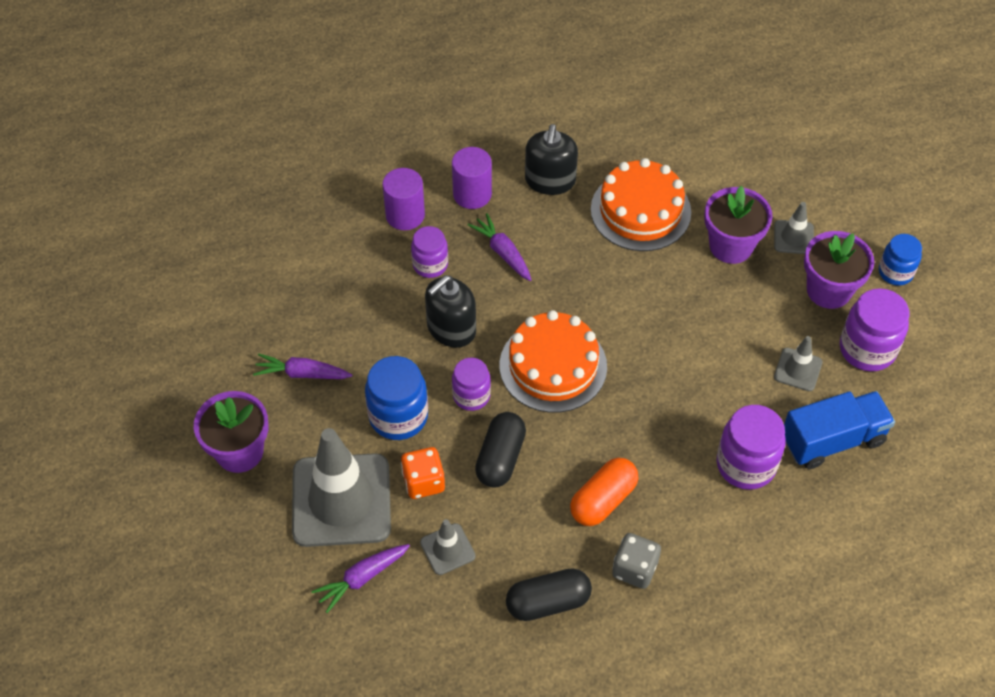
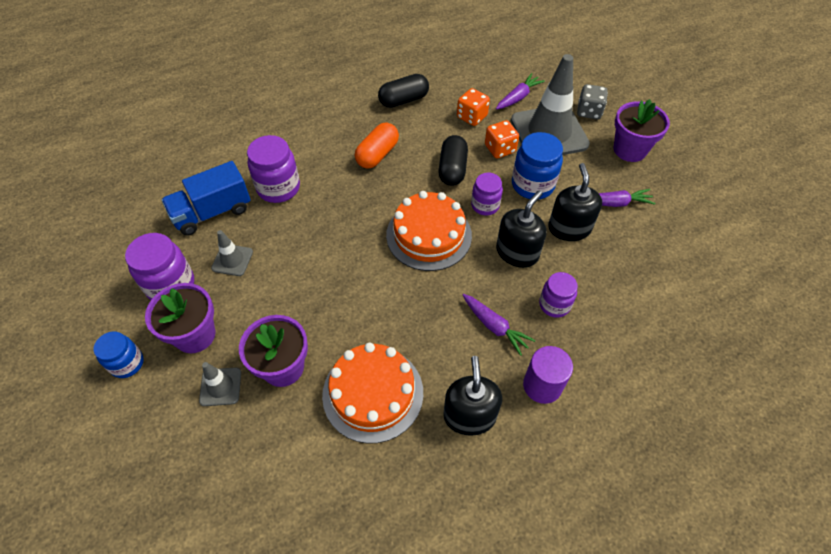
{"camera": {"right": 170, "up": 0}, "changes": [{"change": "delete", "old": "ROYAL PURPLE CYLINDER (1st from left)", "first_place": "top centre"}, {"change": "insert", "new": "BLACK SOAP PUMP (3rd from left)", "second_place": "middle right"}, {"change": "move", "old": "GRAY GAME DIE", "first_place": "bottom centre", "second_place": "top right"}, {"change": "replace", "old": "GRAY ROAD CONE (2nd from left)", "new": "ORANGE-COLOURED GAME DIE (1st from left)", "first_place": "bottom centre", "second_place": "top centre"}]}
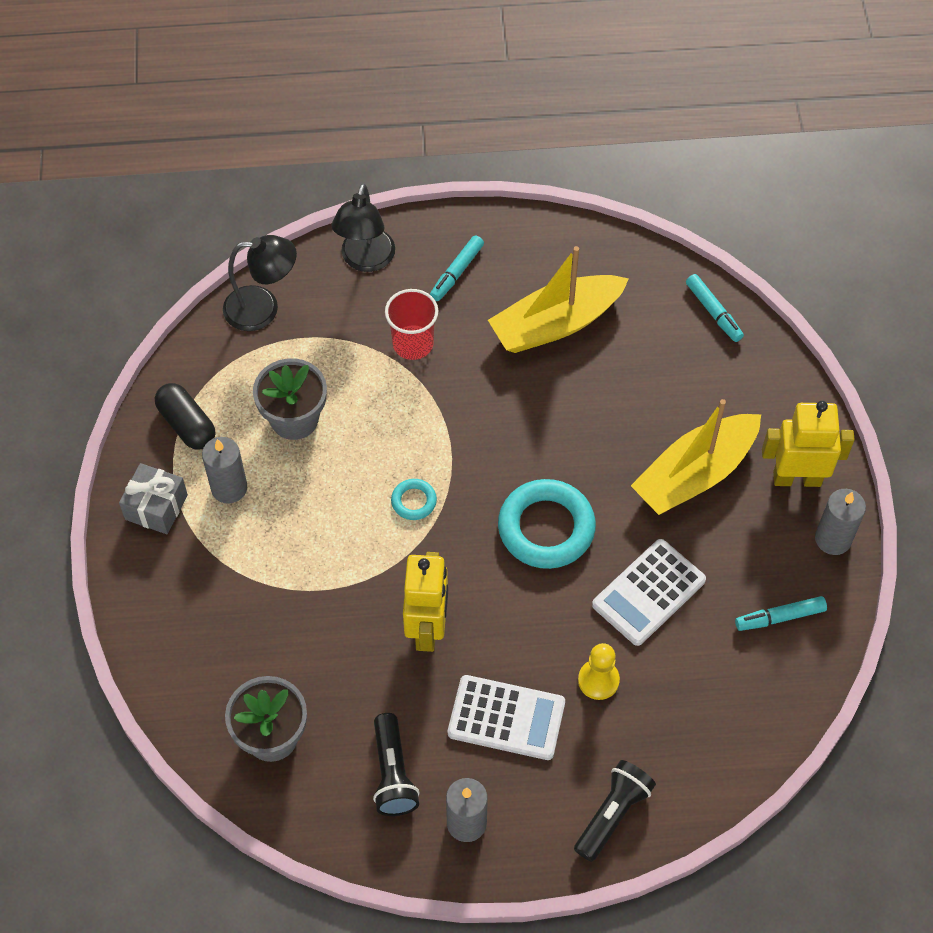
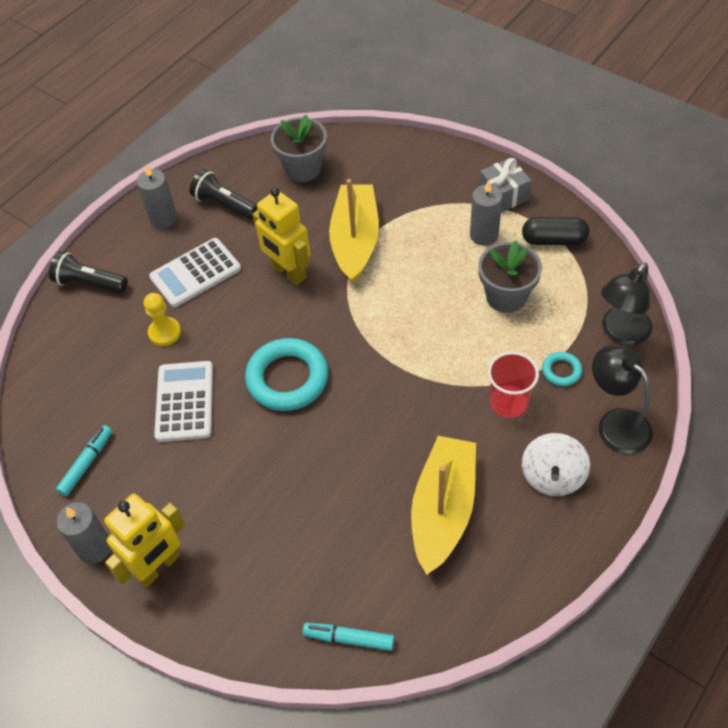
{"camera": {"right": 135, "up": -5}, "changes": [{"change": "move", "old": "TEAL HOOP (1st from left in the first image)", "new": "TEAL HOOP (2nd from left)", "first_place": "centre", "second_place": "middle right"}, {"change": "move", "old": "GOLDEN BOAT (2nd from left in the first image)", "new": "GOLDEN BOAT (1st from left)", "first_place": "middle right", "second_place": "top centre"}, {"change": "replace", "old": "TEAL MARKER PEN (1st from left)", "new": "WHITE SPINNING TOP", "first_place": "top centre", "second_place": "middle right"}, {"change": "rotate", "old": "BLACK POCKET TORCH (2nd from left in the first image)", "first_place": "bottom centre", "second_place": "middle left", "degrees": 120}]}
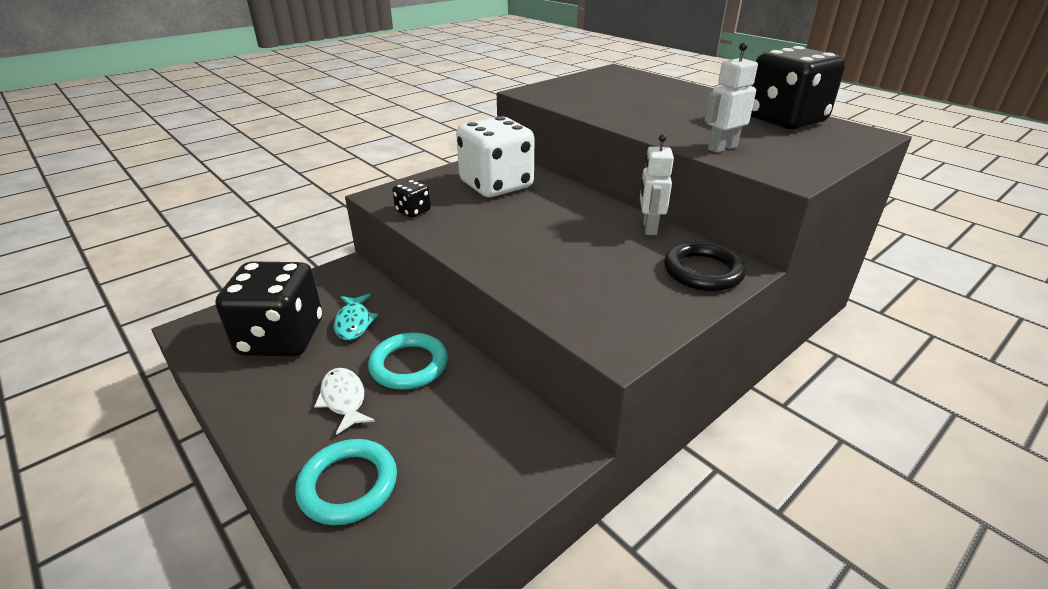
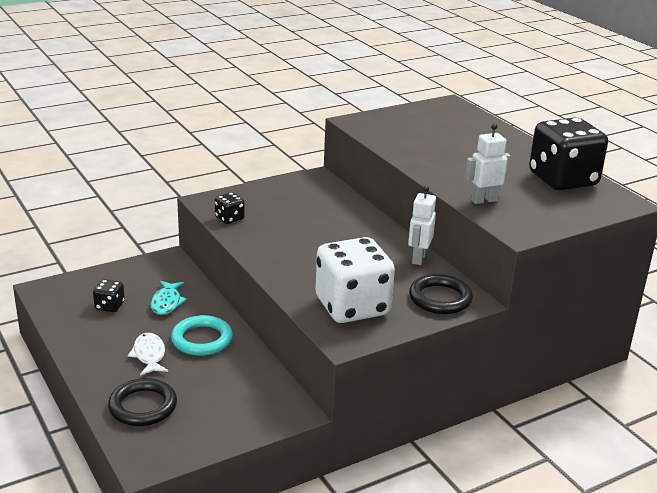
{"camera": {"right": 10, "up": -5}, "changes": [{"change": "move", "old": "WHITE GAME DIE", "first_place": "top centre", "second_place": "centre"}, {"change": "recolor", "old": "TEAL HOOP (1st from left)", "new": "BLACK HOOP (1st from left)", "first_place": "bottom left", "second_place": "bottom left"}, {"change": "resize", "old": "BLACK GAME DIE (1st from left)", "first_place": "middle left", "second_place": "middle left", "factor": 0.43}]}
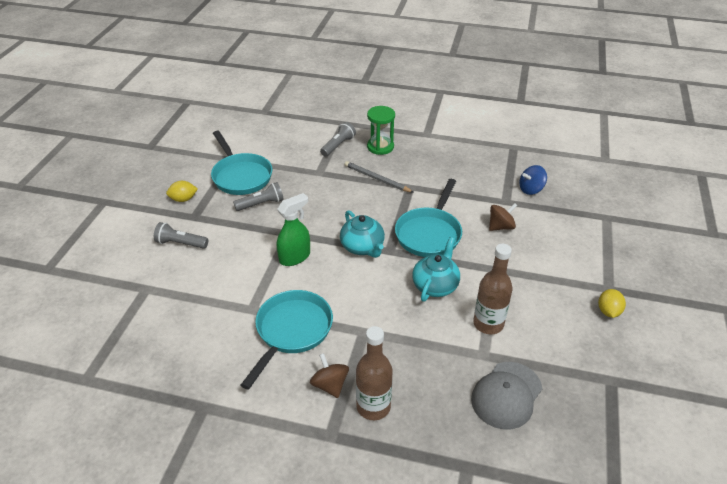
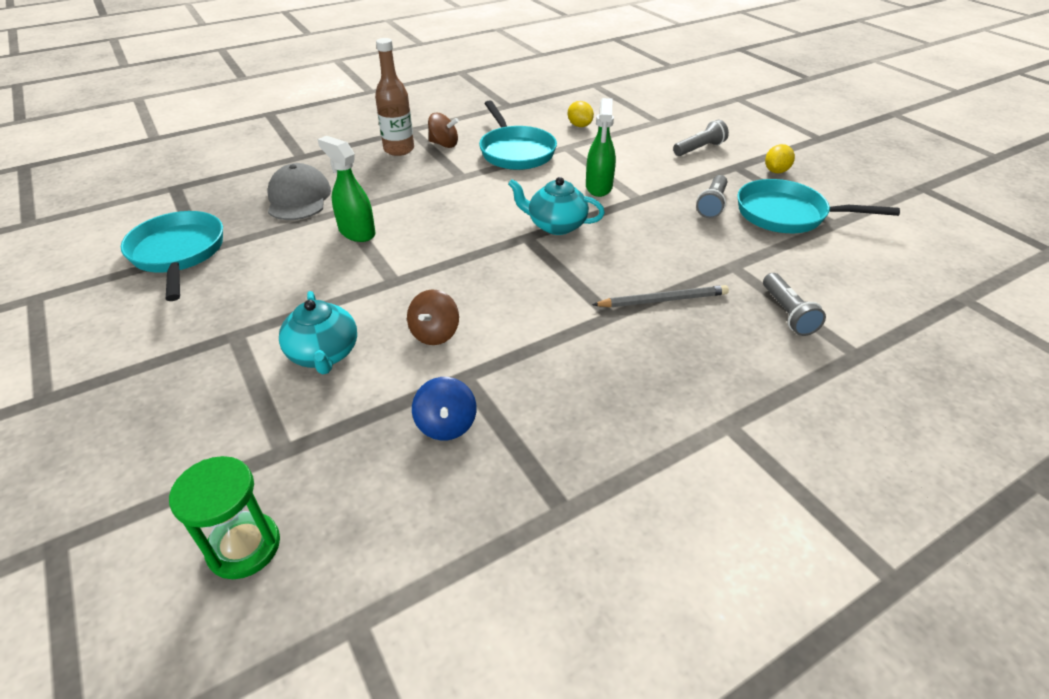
{"camera": {"right": 135, "up": 0}, "changes": [{"change": "move", "old": "GREEN HOURGLASS", "first_place": "top centre", "second_place": "bottom left"}, {"change": "move", "old": "TEAL PAN (3rd from left in the first image)", "new": "TEAL PAN (1st from left)", "first_place": "centre", "second_place": "middle left"}, {"change": "move", "old": "TEAL TEAPOT (2nd from left in the first image)", "new": "TEAL TEAPOT (1st from left)", "first_place": "centre", "second_place": "middle left"}, {"change": "move", "old": "GOLDEN LEMON (2nd from left in the first image)", "new": "GOLDEN LEMON (1st from left)", "first_place": "middle right", "second_place": "top centre"}, {"change": "replace", "old": "RUSSET BOTTLE (2nd from left)", "new": "GREEN SPRAY BOTTLE (1st from left)", "first_place": "middle right", "second_place": "top left"}, {"change": "rotate", "old": "COBALT SPINNING TOP", "first_place": "middle right", "second_place": "centre", "degrees": 150}]}
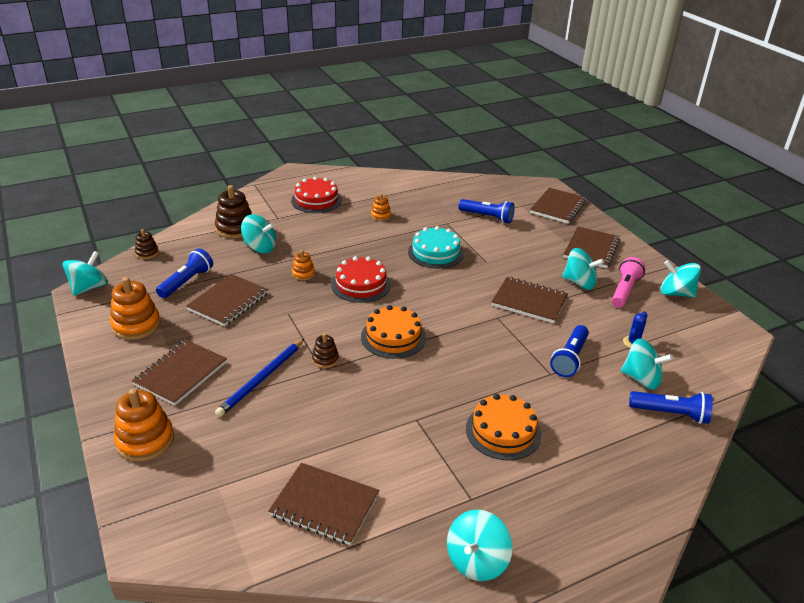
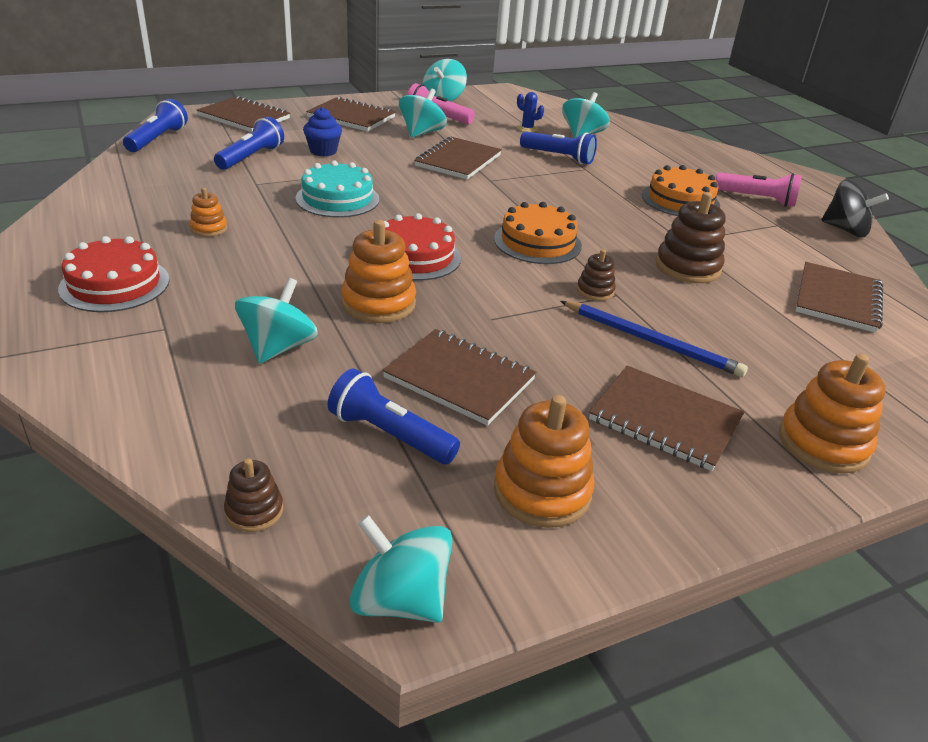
{"camera": {"right": -90, "up": 0}, "changes": [{"change": "insert", "new": "COBALT FAIRY CAKE", "second_place": "top centre"}, {"change": "insert", "new": "ROSY POCKET TORCH (2nd from left)", "second_place": "top right"}, {"change": "move", "old": "RUSSET STACKING TOY (2nd from left in the first image)", "new": "RUSSET STACKING TOY (3rd from left)", "first_place": "middle left", "second_place": "top right"}, {"change": "move", "old": "COBALT POCKET TORCH (4th from left in the first image)", "new": "COBALT POCKET TORCH (1st from left)", "first_place": "bottom right", "second_place": "top left"}, {"change": "recolor", "old": "TEAL SPINNING TOP (3rd from left)", "new": "BLACK SPINNING TOP", "first_place": "bottom centre", "second_place": "top right"}, {"change": "resize", "old": "ORANGE-COLOURED STACKING TOY (3rd from left in the first image)", "first_place": "centre", "second_place": "centre", "factor": 1.84}]}
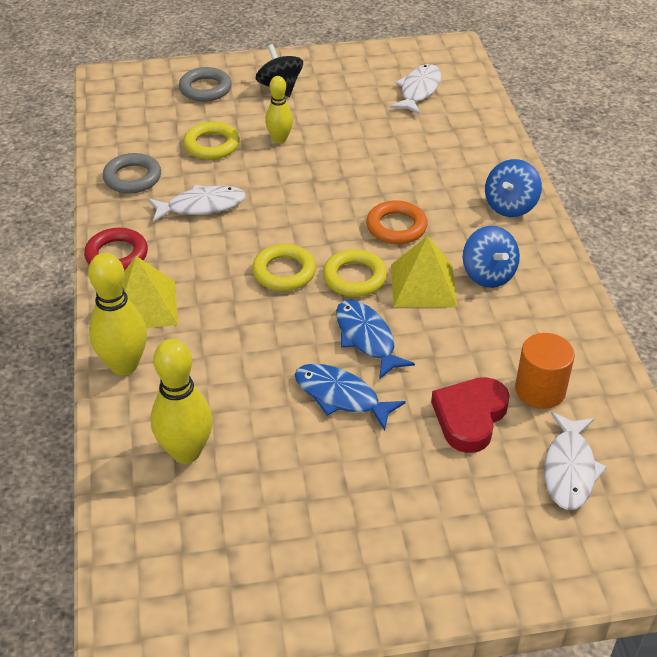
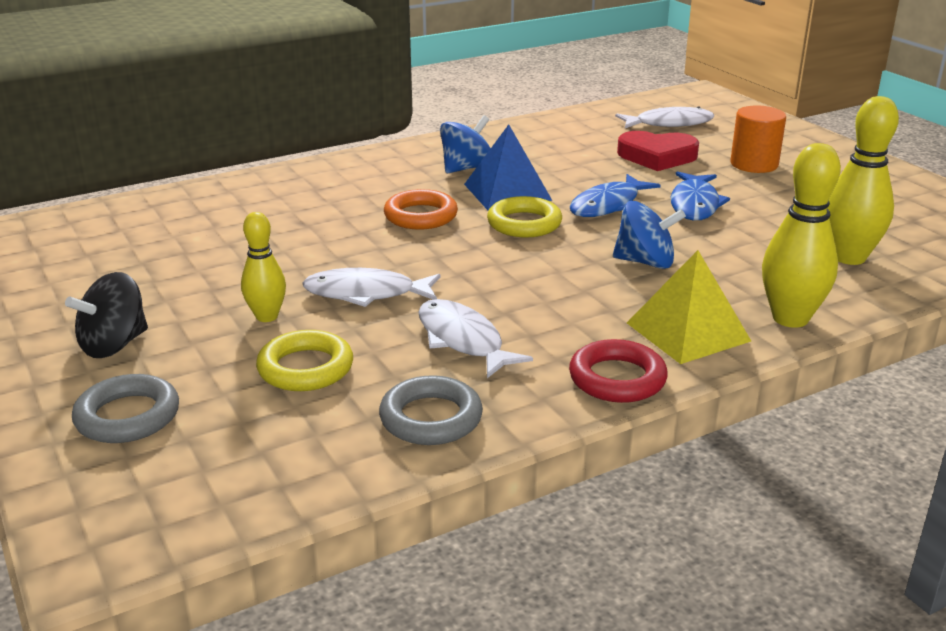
{"camera": {"right": -110, "up": -15}, "changes": [{"change": "delete", "old": "GOLDEN HOOP (2nd from left)", "first_place": "centre"}, {"change": "move", "old": "WHITE TOY FISH (2nd from left in the first image)", "new": "WHITE TOY FISH (1st from left)", "first_place": "top centre", "second_place": "centre"}, {"change": "move", "old": "COBALT SPINNING TOP (2nd from left)", "first_place": "top right", "second_place": "middle right"}, {"change": "move", "old": "ORANGE-COLOURED CYLINDER", "first_place": "middle right", "second_place": "top right"}, {"change": "recolor", "old": "GOLDEN SOLID PYRAMID (2nd from left)", "new": "COBALT SOLID PYRAMID", "first_place": "centre", "second_place": "top centre"}]}
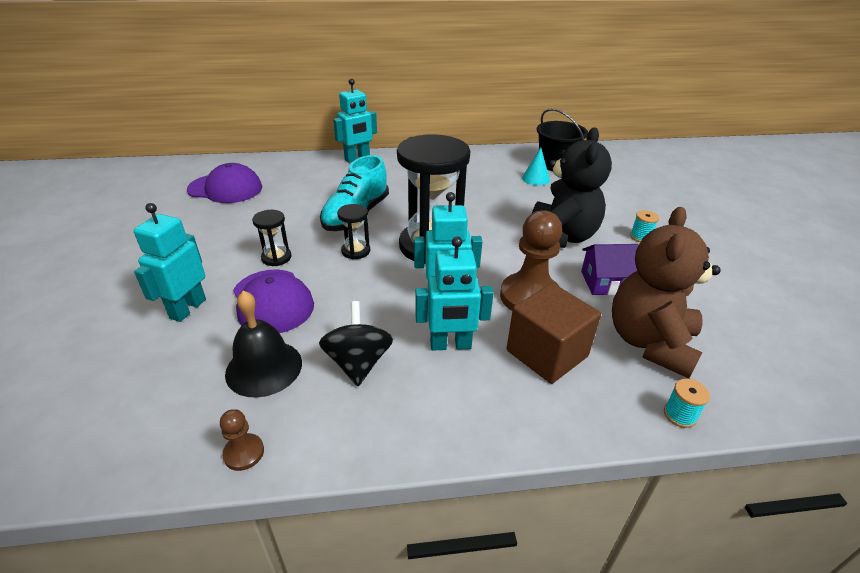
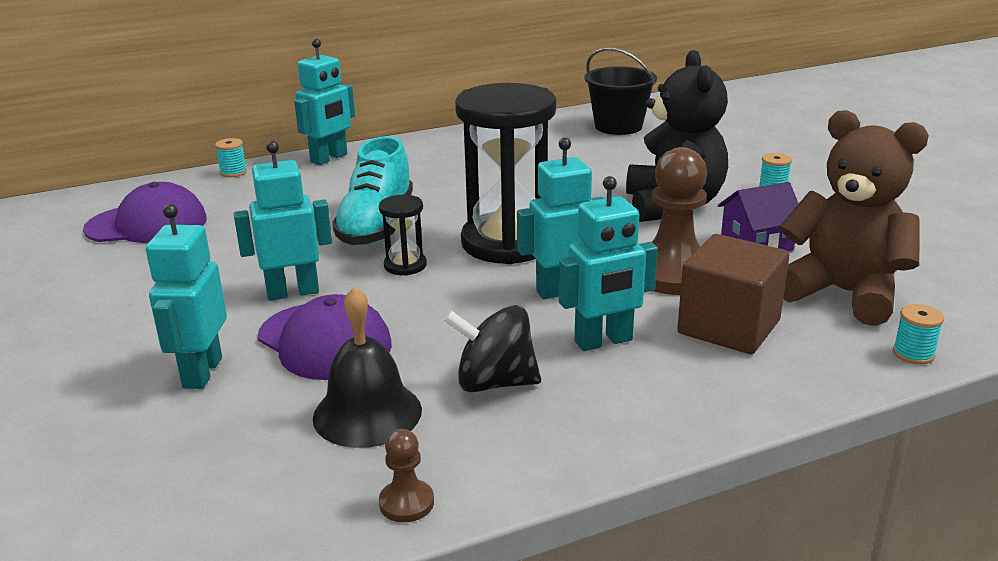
{"camera": {"right": -15, "up": -10}, "changes": [{"change": "delete", "old": "TEAL SOLID CONE", "first_place": "top centre"}, {"change": "insert", "new": "TEAL SPOOL (1st from left)", "second_place": "top left"}, {"change": "replace", "old": "BLACK HOURGLASS (1st from left)", "new": "TEAL ROBOT FIGURE (2nd from left)", "first_place": "middle left", "second_place": "middle left"}, {"change": "rotate", "old": "BLACK SPINNING TOP", "first_place": "centre", "second_place": "centre", "degrees": -60}, {"change": "rotate", "old": "RUSSET TEDDY", "first_place": "middle right", "second_place": "middle right", "degrees": 120}]}
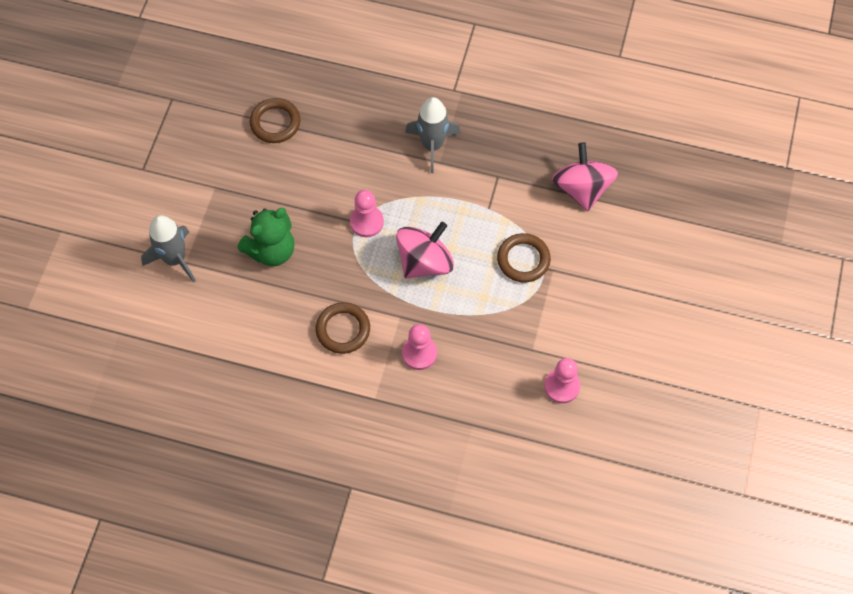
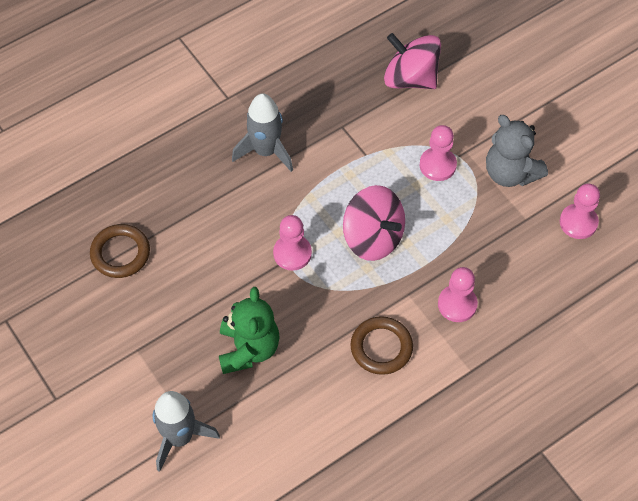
{"camera": {"right": -50, "up": -5}, "changes": [{"change": "insert", "new": "GRAY TEDDY", "second_place": "top right"}, {"change": "replace", "old": "RUSSET HOOP (3rd from left)", "new": "ROSY CHESS PAWN (2nd from left)", "first_place": "centre", "second_place": "top right"}, {"change": "rotate", "old": "ROSY SPINNING TOP (1st from left)", "first_place": "centre", "second_place": "centre", "degrees": 135}]}
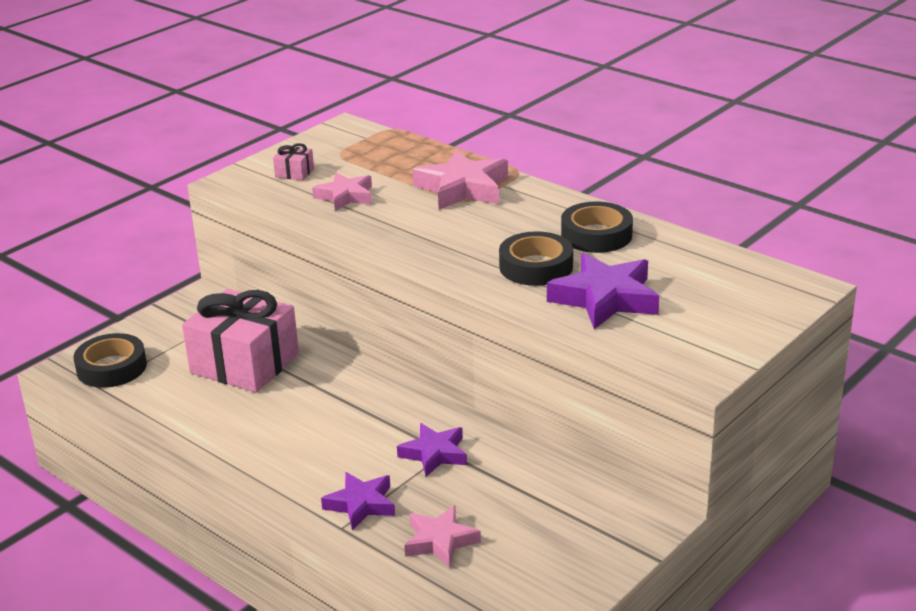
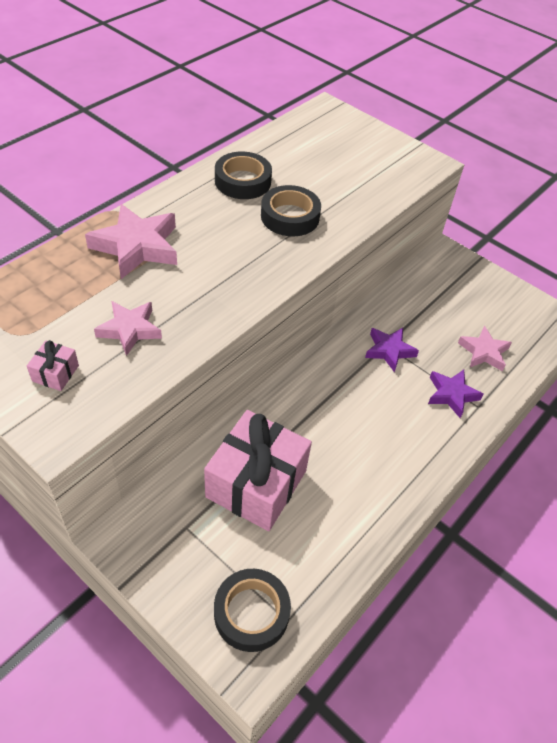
{"camera": {"right": -95, "up": 20}, "changes": [{"change": "delete", "old": "ROYAL PURPLE STAR (3rd from left)", "first_place": "centre"}]}
